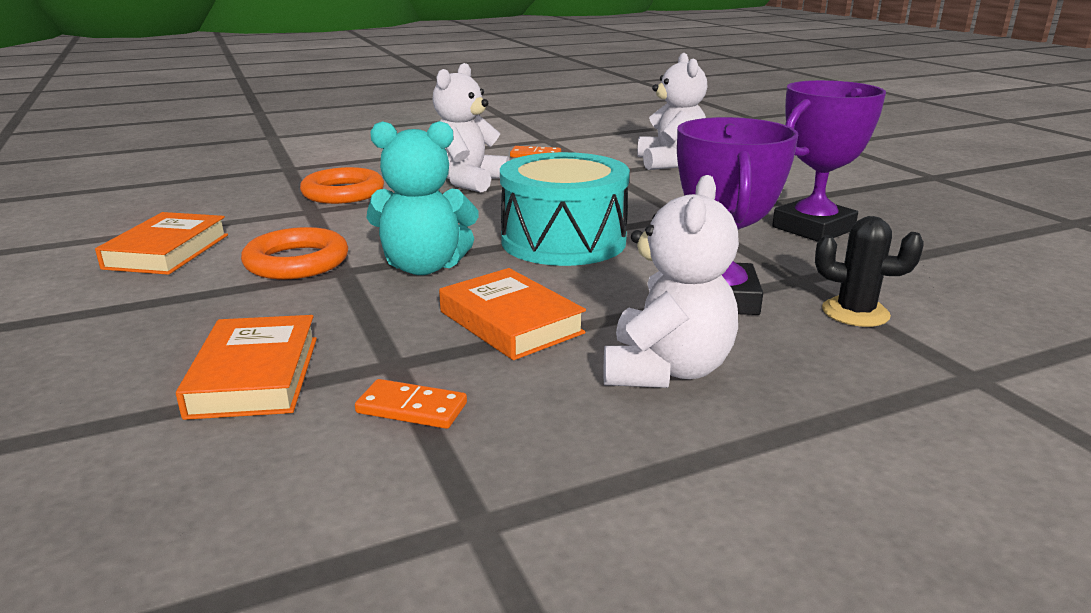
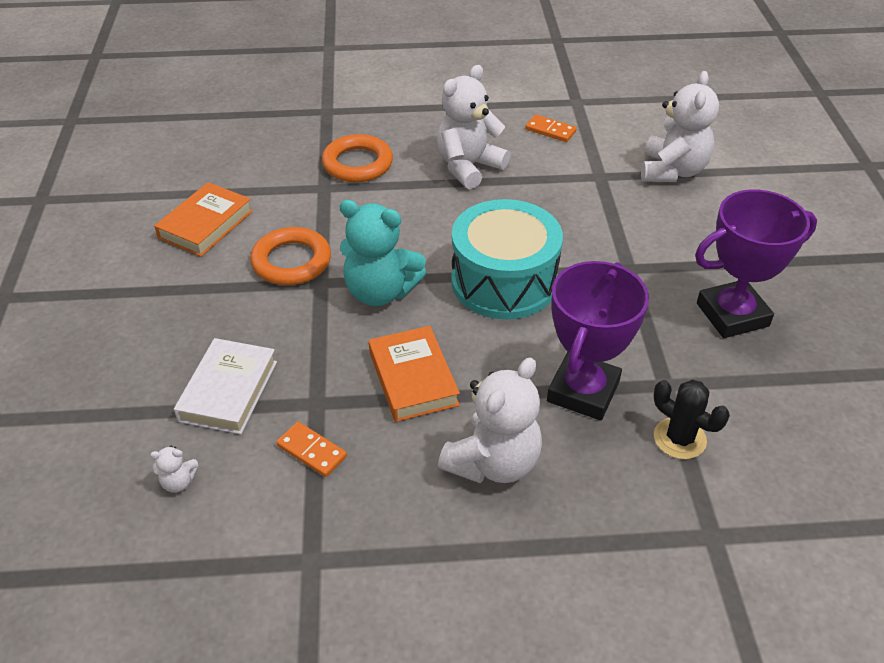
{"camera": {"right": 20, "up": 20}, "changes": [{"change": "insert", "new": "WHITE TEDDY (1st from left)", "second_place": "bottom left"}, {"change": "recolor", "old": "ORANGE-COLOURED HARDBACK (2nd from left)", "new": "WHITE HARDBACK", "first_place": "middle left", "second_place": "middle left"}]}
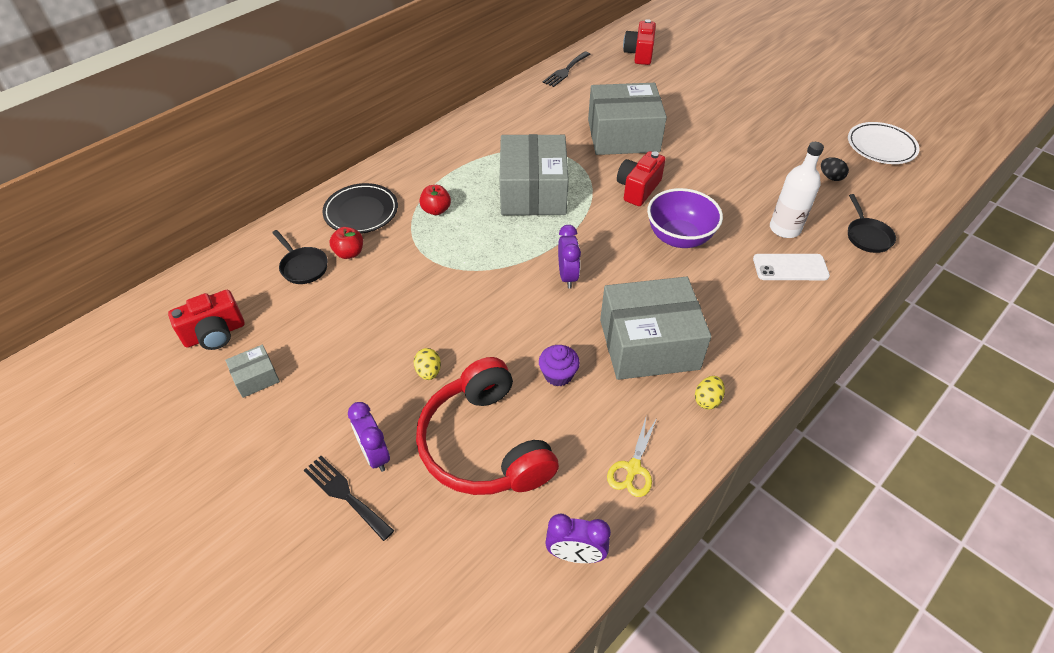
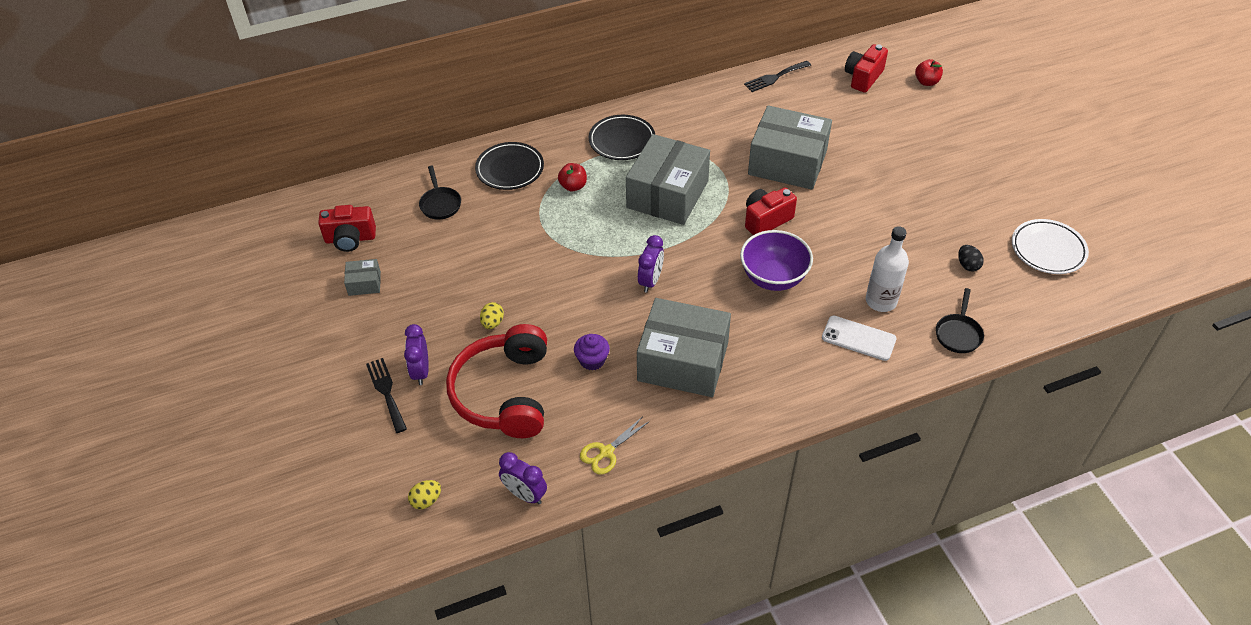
{"camera": {"right": 25, "up": 0}, "changes": [{"change": "insert", "new": "BLACK FLAT DISH (2nd from left)", "second_place": "top centre"}, {"change": "move", "old": "SCARLET APPLE (1st from left in the first image)", "new": "SCARLET APPLE (2nd from left)", "first_place": "middle left", "second_place": "top right"}, {"change": "move", "old": "GOLDEN EGG SHAPE (2nd from left in the first image)", "new": "GOLDEN EGG SHAPE (1st from left)", "first_place": "middle right", "second_place": "bottom centre"}]}
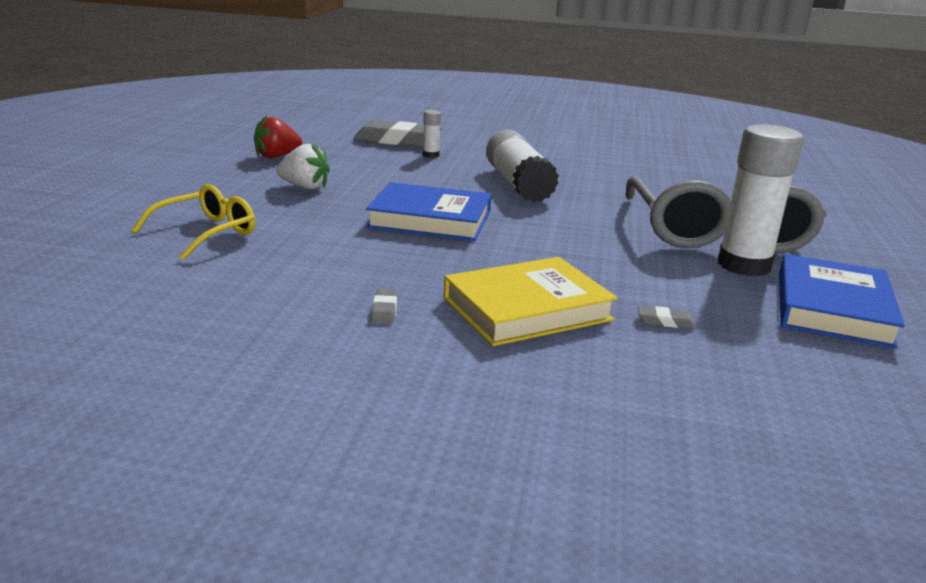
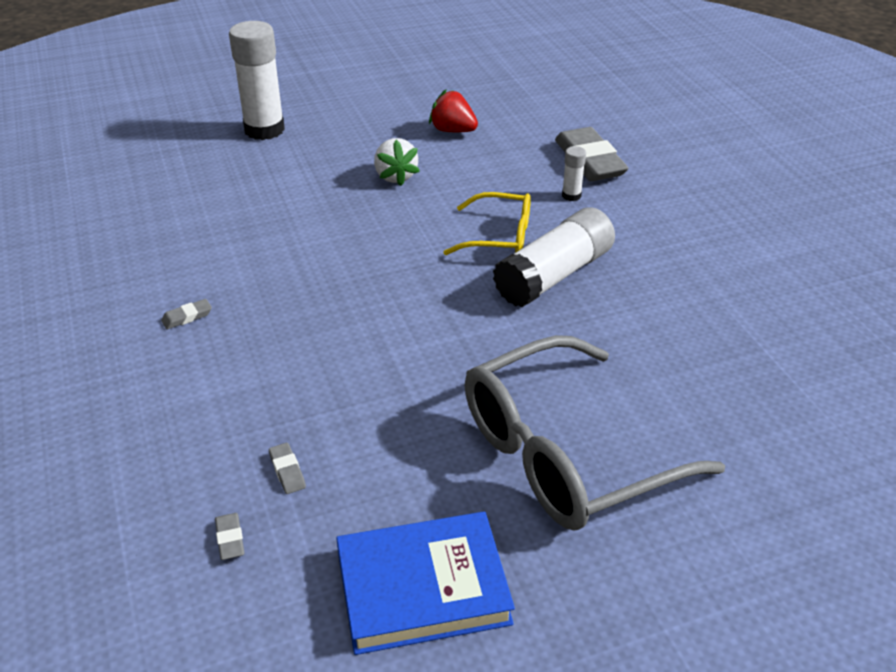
{"camera": {"right": 60, "up": 15}, "changes": [{"change": "delete", "old": "COBALT HARDBACK (1st from left)", "first_place": "centre"}, {"change": "delete", "old": "GOLDEN HARDBACK", "first_place": "centre"}, {"change": "insert", "new": "GRAY GUM ERASER (2nd from left)", "second_place": "bottom left"}, {"change": "move", "old": "GOLDEN GLASSES", "first_place": "middle left", "second_place": "top centre"}, {"change": "move", "old": "WHITE STICK OF GLUE (3rd from left in the first image)", "new": "WHITE STICK OF GLUE (1st from left)", "first_place": "middle right", "second_place": "top left"}]}
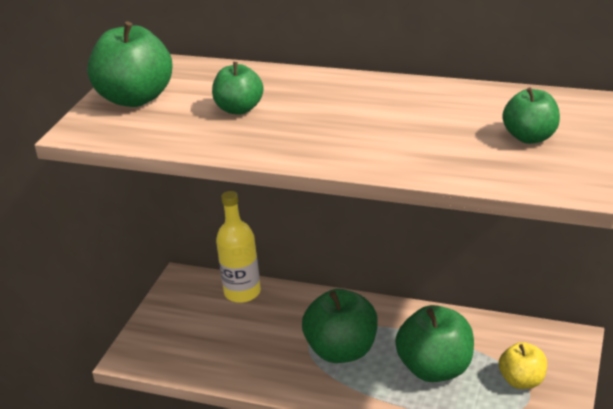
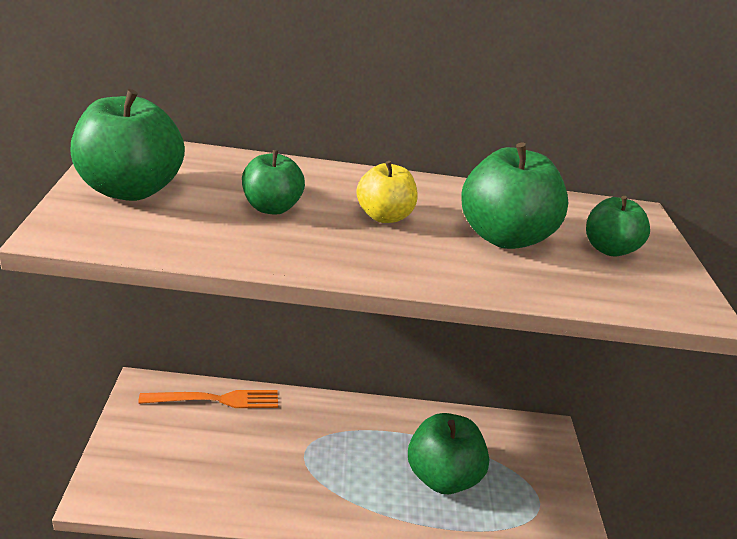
{"camera": {"right": -25, "up": 0}, "changes": [{"change": "move", "old": "GREEN APPLE (3rd from left in the first image)", "new": "GREEN APPLE (4th from left)", "first_place": "bottom centre", "second_place": "middle right"}, {"change": "move", "old": "GOLDEN APPLE", "first_place": "bottom right", "second_place": "centre"}, {"change": "replace", "old": "GOLDEN BOTTLE", "new": "ORANGE-COLOURED FORK", "first_place": "centre", "second_place": "bottom left"}]}
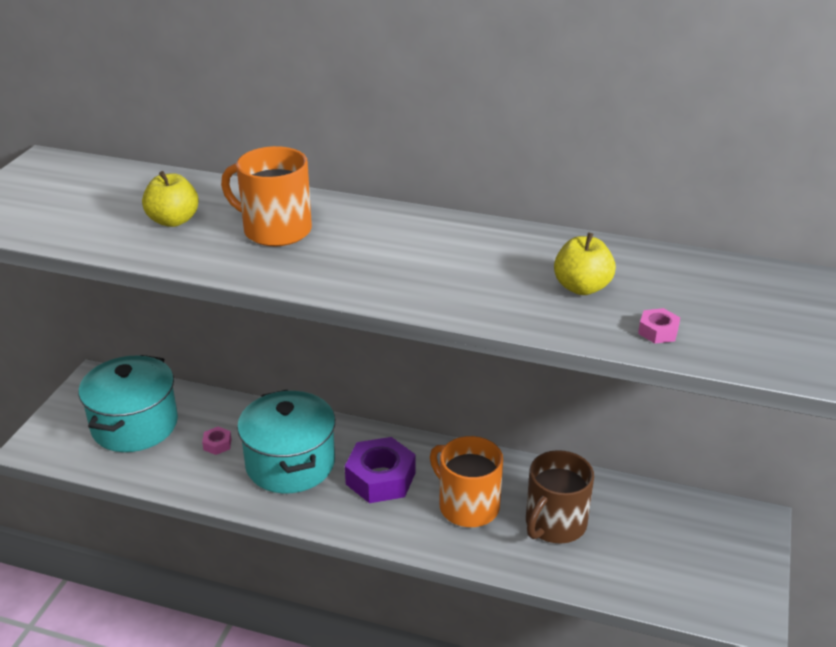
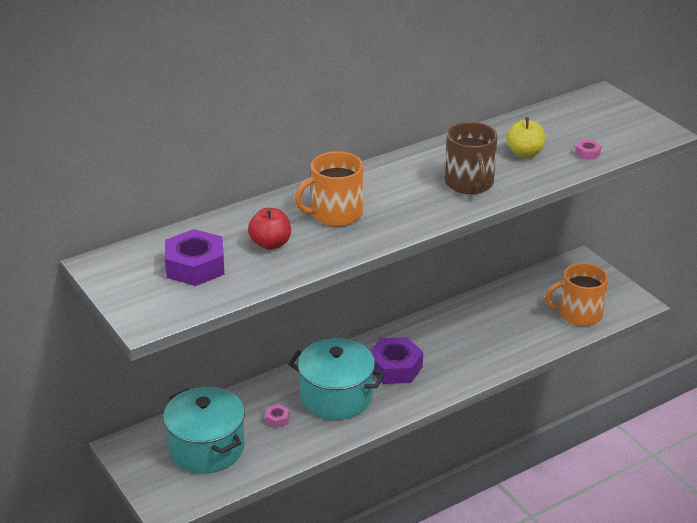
{"camera": {"right": -50, "up": 0}, "changes": [{"change": "insert", "new": "ROYAL PURPLE HEX NUT (1st from left)", "second_place": "middle left"}, {"change": "move", "old": "ORANGE-COLOURED COFFEE MUG (2nd from left)", "first_place": "bottom centre", "second_place": "middle right"}, {"change": "move", "old": "RUSSET COFFEE MUG", "first_place": "bottom right", "second_place": "top right"}, {"change": "recolor", "old": "GOLDEN APPLE (1st from left)", "new": "SCARLET APPLE", "first_place": "top left", "second_place": "centre"}]}
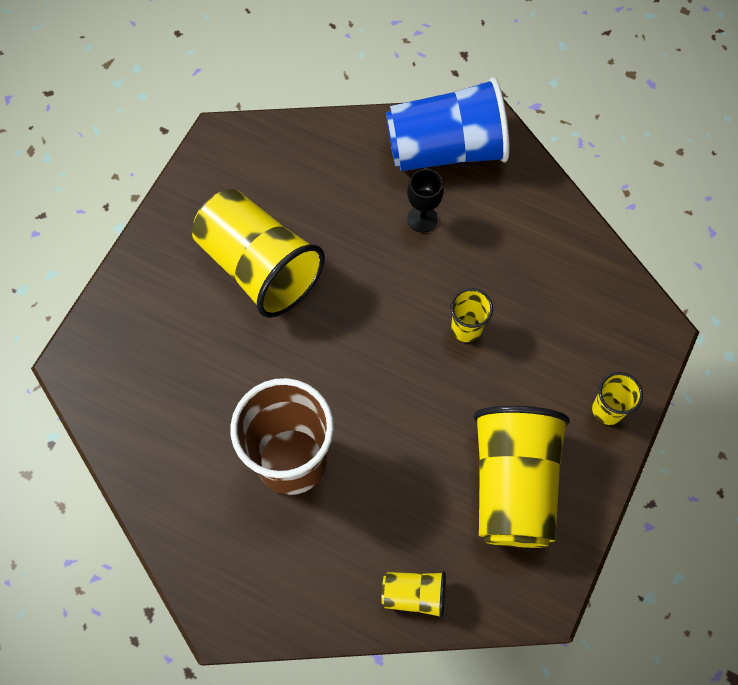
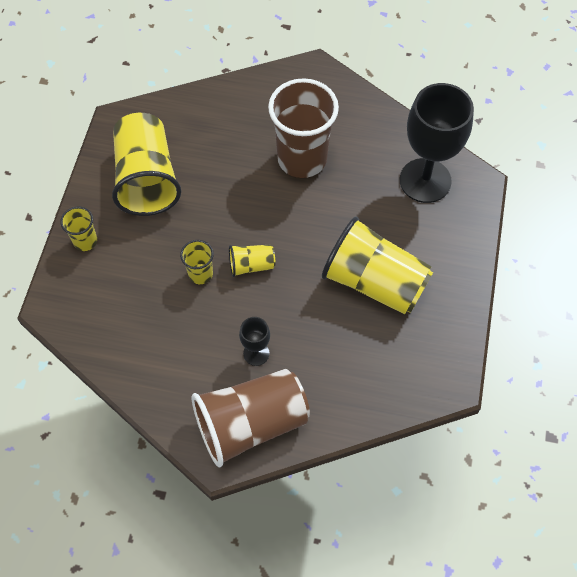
{"camera": {"right": 165, "up": -5}, "changes": [{"change": "insert", "new": "BLACK CHALICE (2nd from left)", "second_place": "top right"}, {"change": "move", "old": "GOLDEN BEAKER (2nd from left in the first image)", "new": "GOLDEN BEAKER (4th from left)", "first_place": "bottom centre", "second_place": "centre"}, {"change": "recolor", "old": "COBALT BEAKER", "new": "RUSSET BEAKER (1st from left)", "first_place": "top centre", "second_place": "bottom centre"}]}
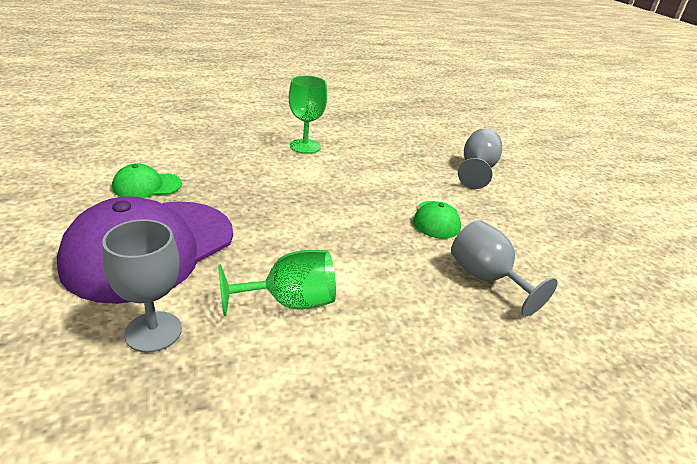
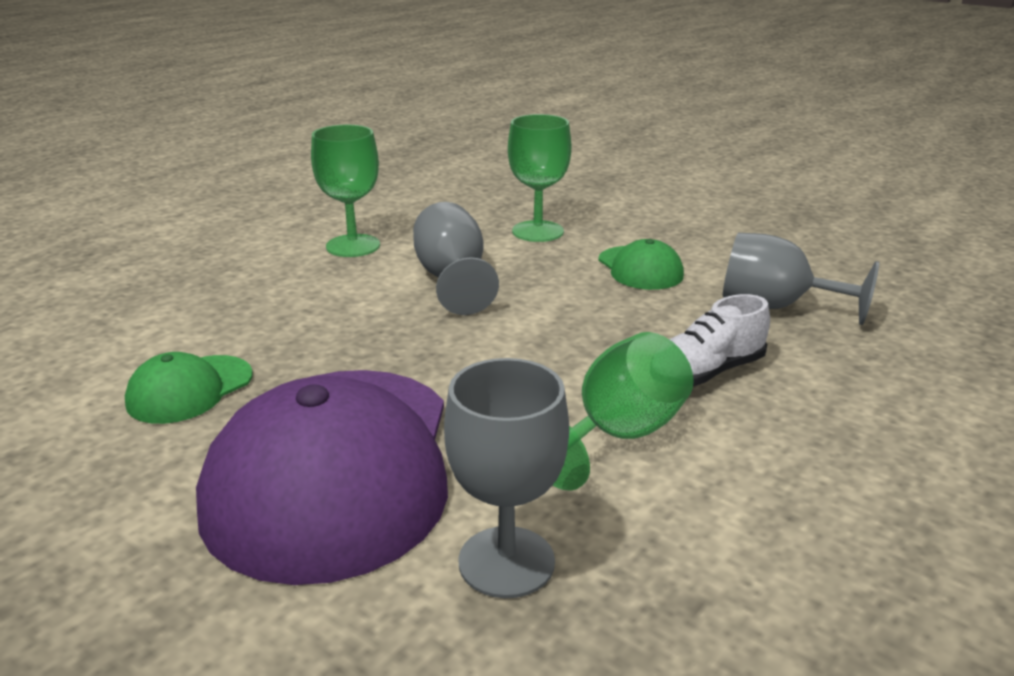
{"camera": {"right": -30, "up": -5}, "changes": [{"change": "insert", "new": "GREEN CHALICE (2nd from left)", "second_place": "top centre"}, {"change": "insert", "new": "WHITE LACE-UP SHOE", "second_place": "middle right"}, {"change": "move", "old": "GRAY CHALICE (2nd from left in the first image)", "new": "GRAY CHALICE (1st from left)", "first_place": "middle right", "second_place": "centre"}]}
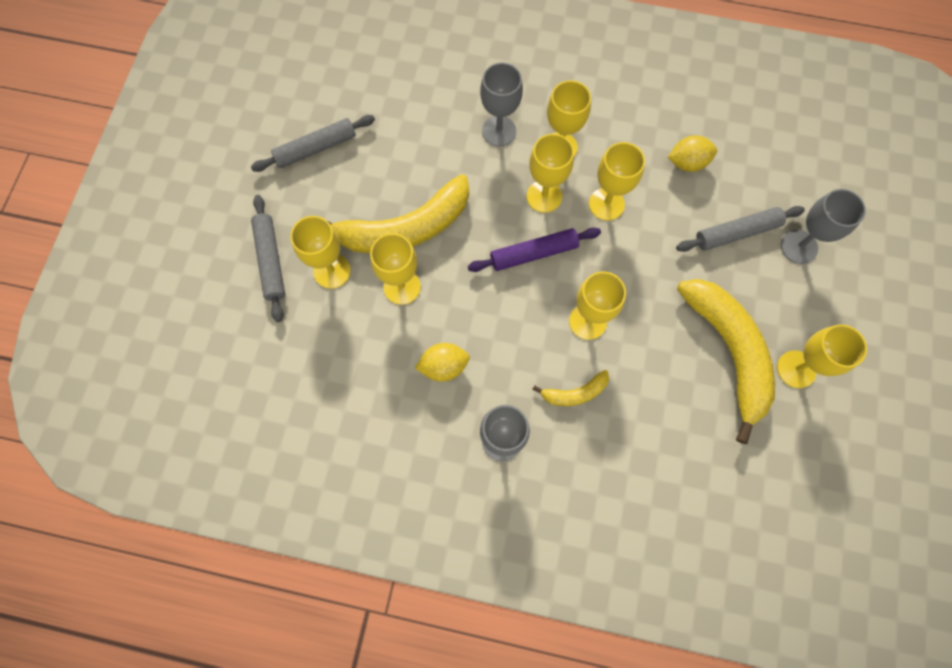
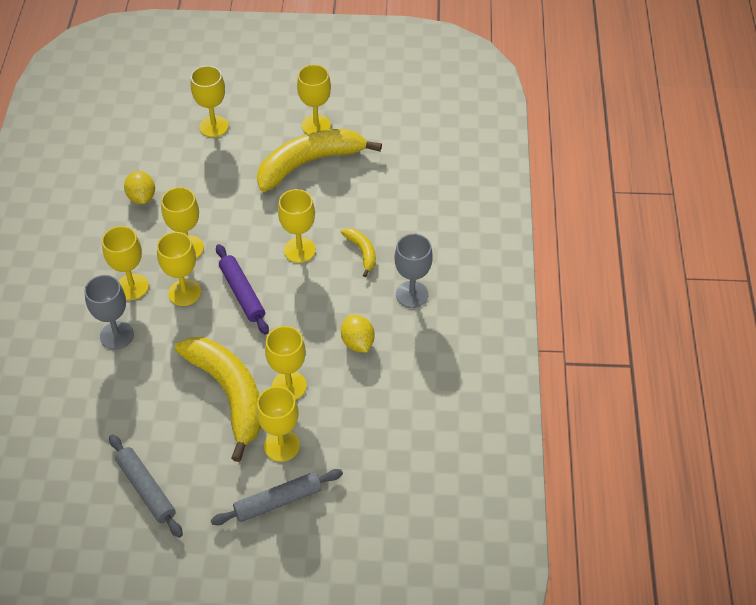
{"camera": {"right": -100, "up": -20}, "changes": [{"change": "delete", "old": "GRAY ROLLING PIN (3rd from left)", "first_place": "middle right"}, {"change": "recolor", "old": "GRAY CHALICE (3rd from left)", "new": "GOLDEN CHALICE (4th from left)", "first_place": "middle right", "second_place": "top left"}]}
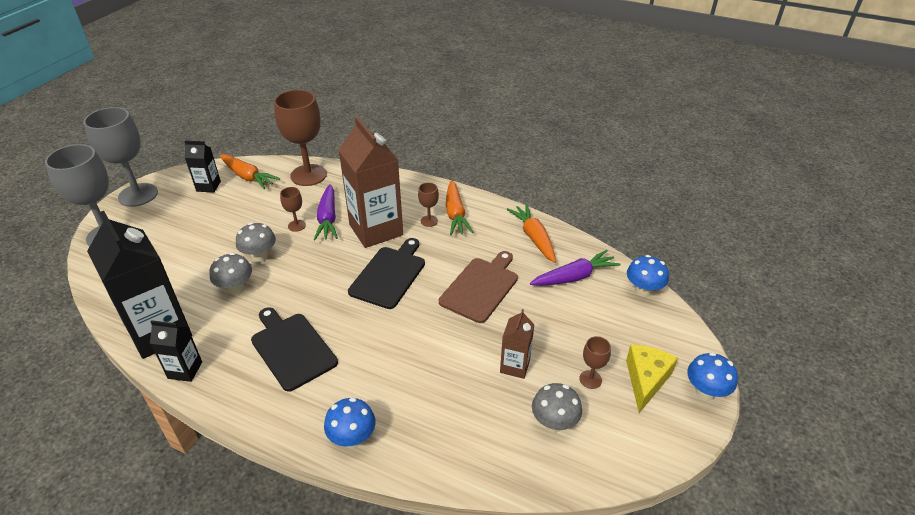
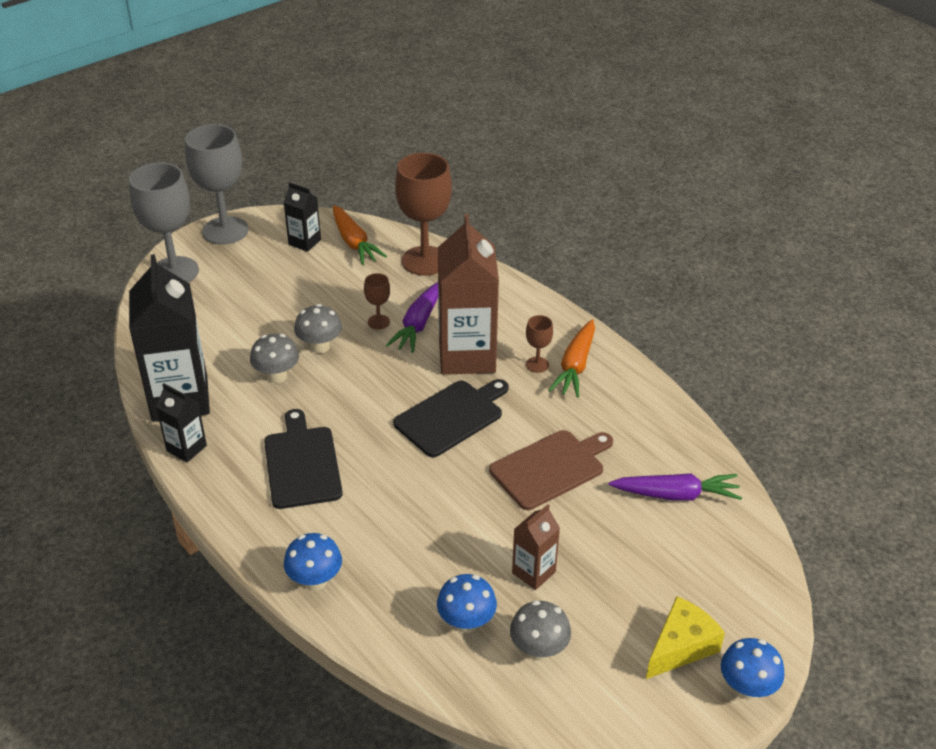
{"camera": {"right": 25, "up": 0}, "changes": [{"change": "delete", "old": "ORANGE-COLOURED ROOT VEGETABLE (3rd from left)", "first_place": "centre"}, {"change": "delete", "old": "RUSSET CHALICE (4th from left)", "first_place": "bottom centre"}, {"change": "move", "old": "COBALT TOADSTOOL (2nd from left)", "first_place": "middle right", "second_place": "bottom centre"}]}
